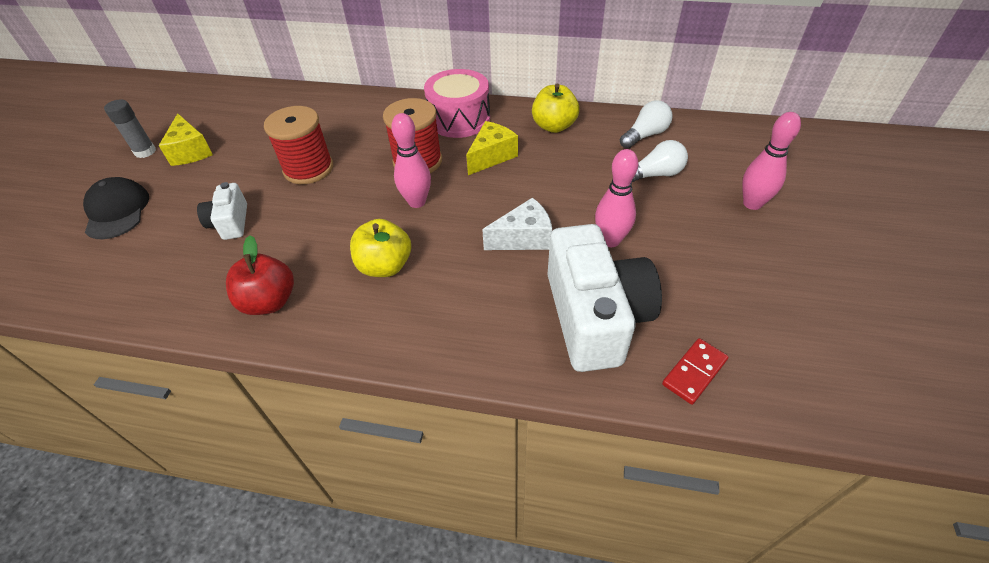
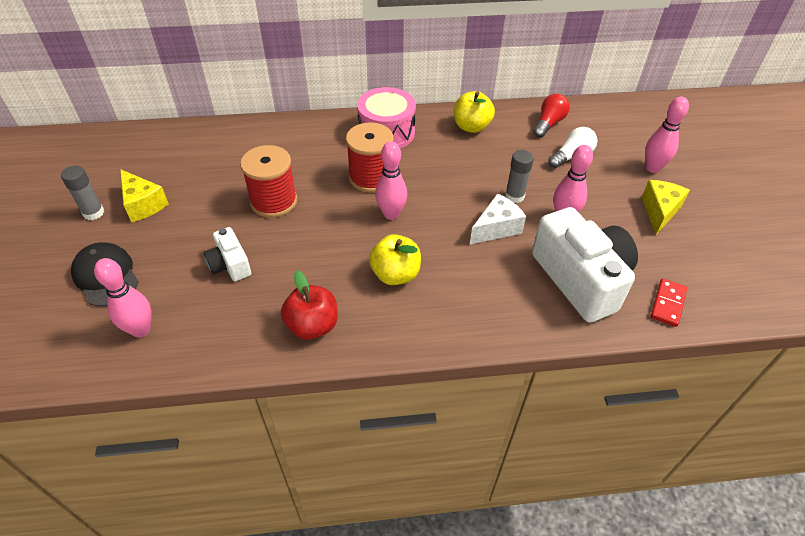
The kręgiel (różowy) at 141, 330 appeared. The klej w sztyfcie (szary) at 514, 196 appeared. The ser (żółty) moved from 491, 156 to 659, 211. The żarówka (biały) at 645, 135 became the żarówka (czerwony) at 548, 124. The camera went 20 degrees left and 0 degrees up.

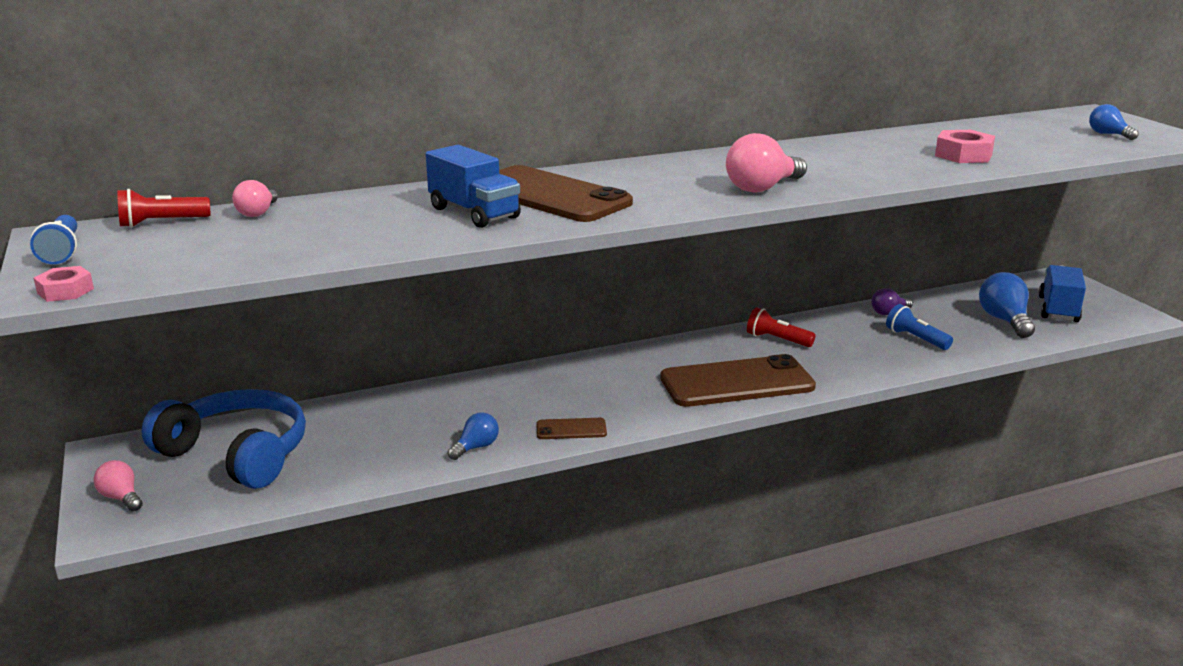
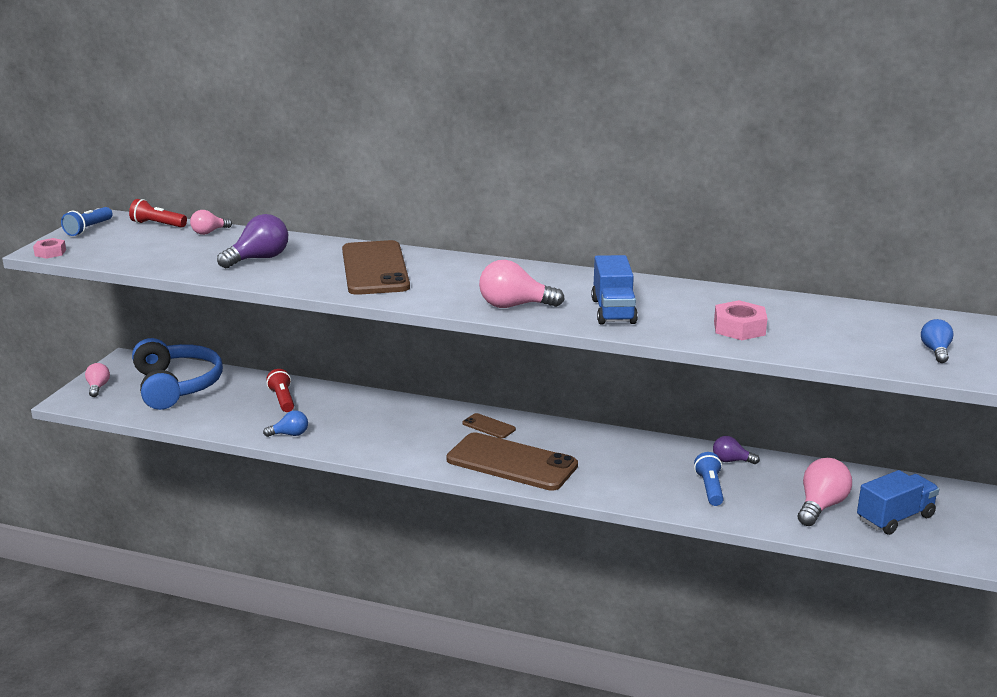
The żarówka (fioletowy) at 259, 259 appeared. The ciężarówka (niebieski) moved from 474, 213 to 613, 311. The telefon (brązowy) moved from 571, 429 to 488, 426. The latarka (czerwony) moved from 777, 340 to 282, 400. The żarówka (niebieski) at 1004, 320 became the żarówka (różowy) at 821, 506. The camera went 40 degrees right and 0 degrees up.

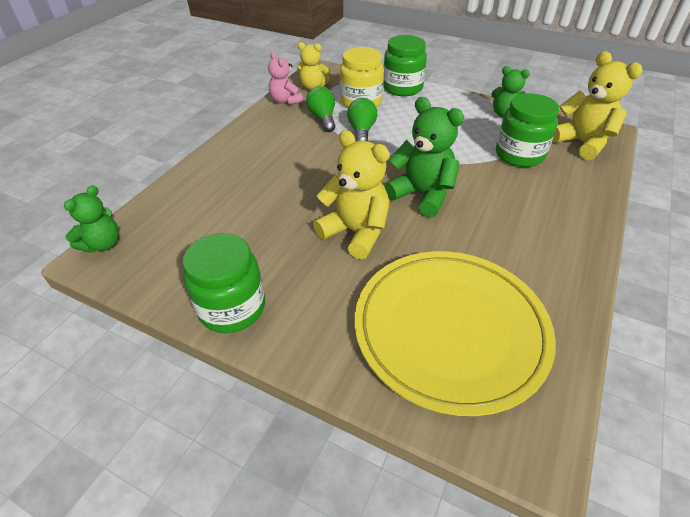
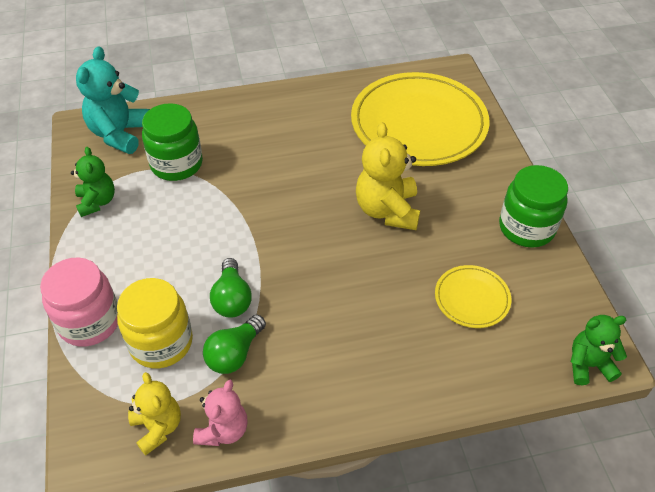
The miś (zielony) at 422, 195 disappeared. The talerz (żółty) at 472, 298 appeared. The słoik (zielony) at 402, 88 became the słoik (różowy) at 89, 322. The miś (żółty) at 581, 143 became the miś (turkusowy) at 120, 134. The żarówka (zielony) at 361, 131 turned 60 degrees counterclockwise. The camera went 130 degrees left and 5 degrees up.

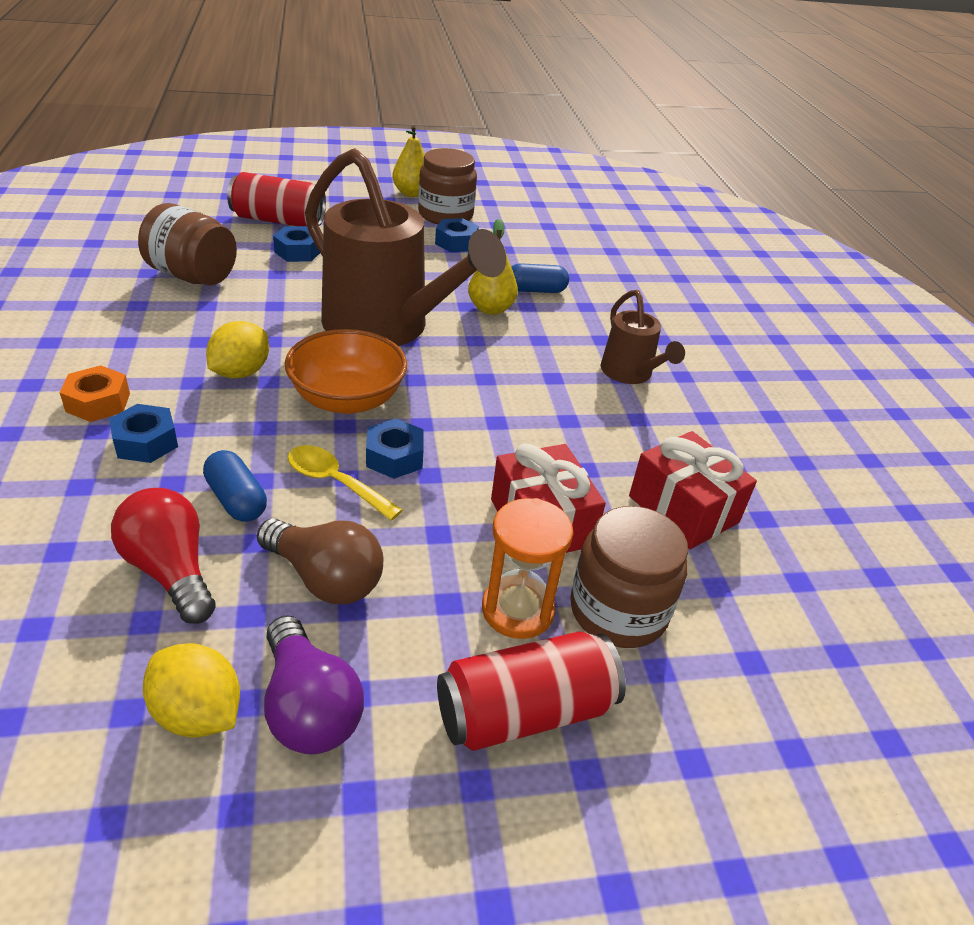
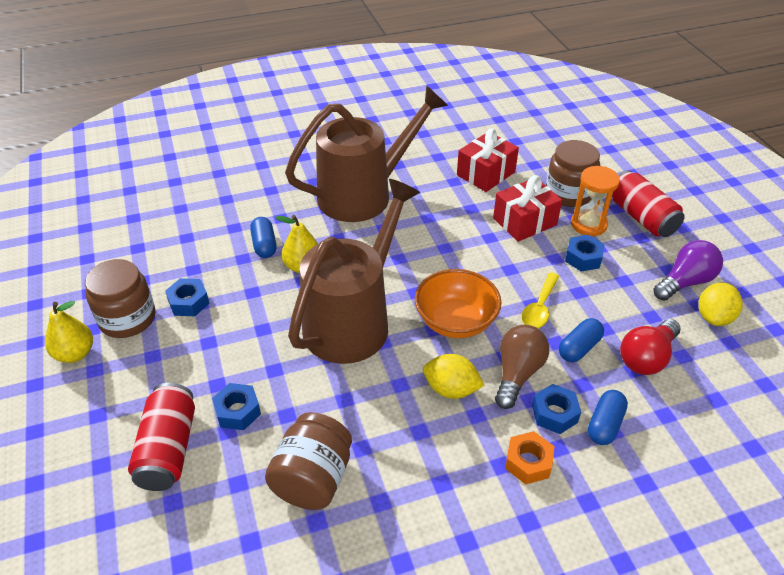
The kapsułka (niebieski) at 604, 424 appeared. The żarówka (brązowy) moved from 325, 578 to 517, 373. The nakrętka (niebieski) moved from 394, 457 to 583, 258. The konewka (brązowy) at 630, 374 changed to 2.06 times the size. The camera went 95 degrees left and 5 degrees up.

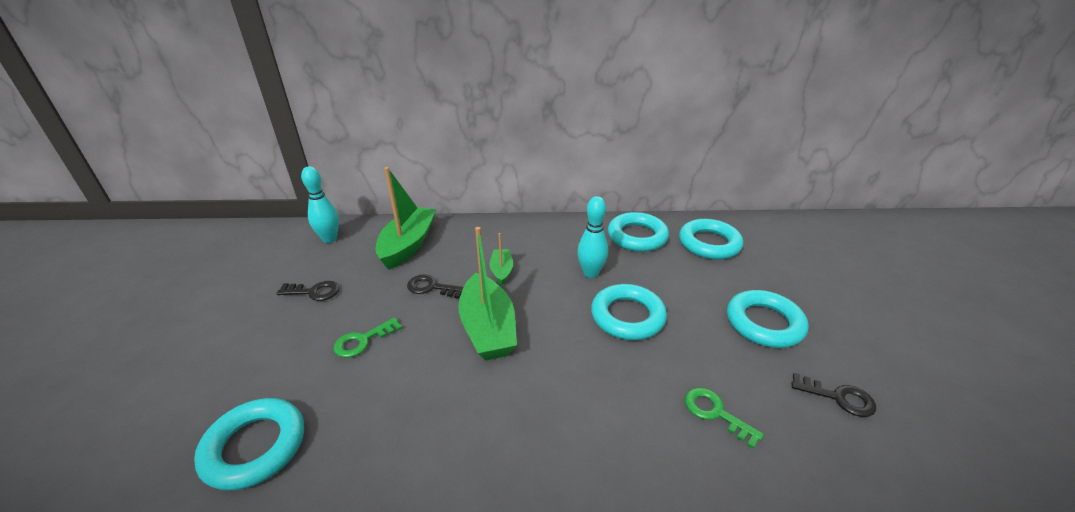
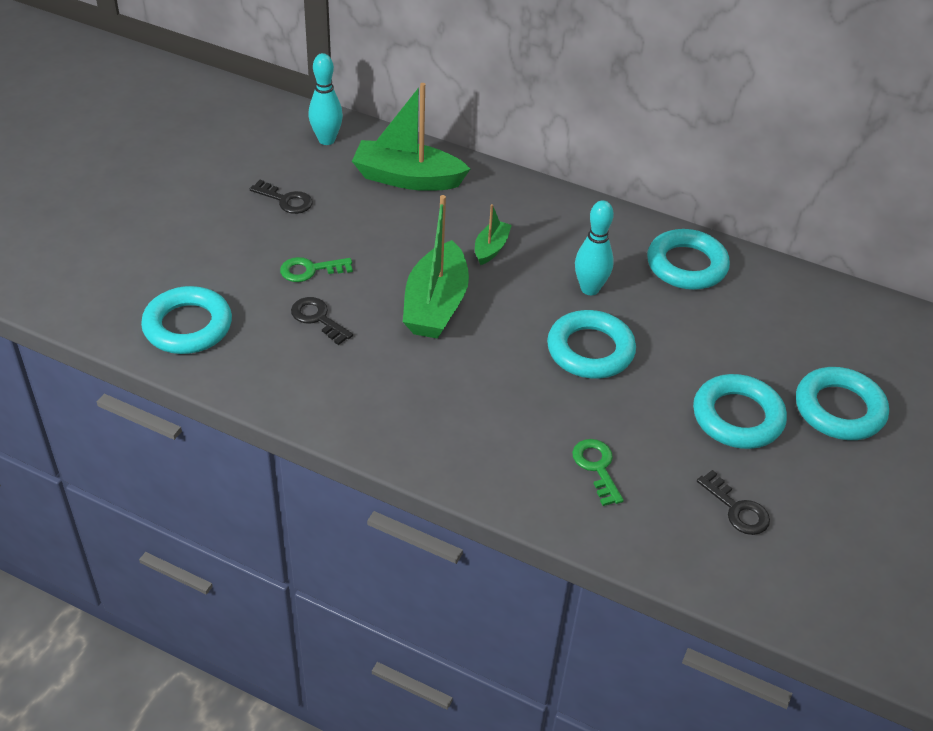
The klucz (czarny) moved from 431, 287 to 318, 318. The pierścień (turkusowy) moved from 709, 244 to 839, 409. The łódka (zielony) at 408, 245 turned 120 degrees counterclockwise. The camera went 25 degrees right and 10 degrees up.

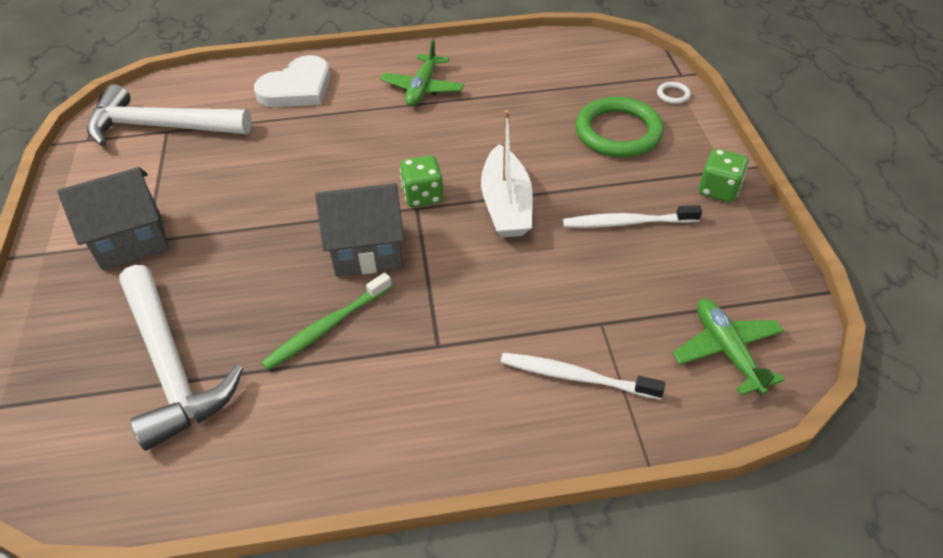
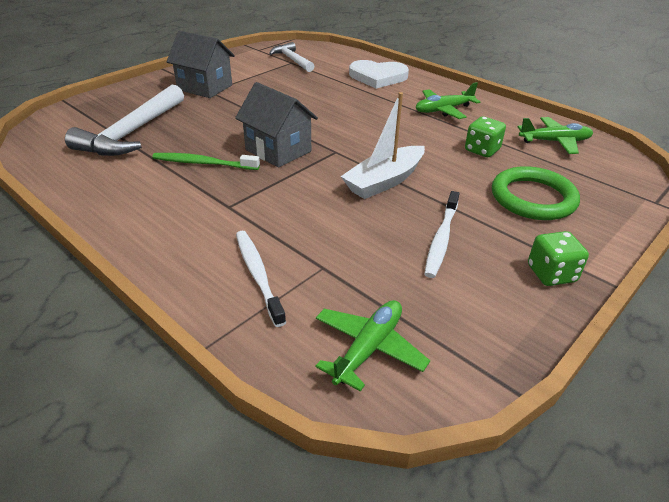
The pierścień (biały) at 673, 95 disappeared. The samolot (zielony) at 554, 141 appeared. The kostka do gry (zielony) moved from 423, 195 to 482, 150. The szczoteczka do zębów (biały) at 626, 223 turned 120 degrees counterclockwise. The młotek (biały) at 161, 127 changed to 0.60 times the size. The camera went 50 degrees right and 10 degrees down.

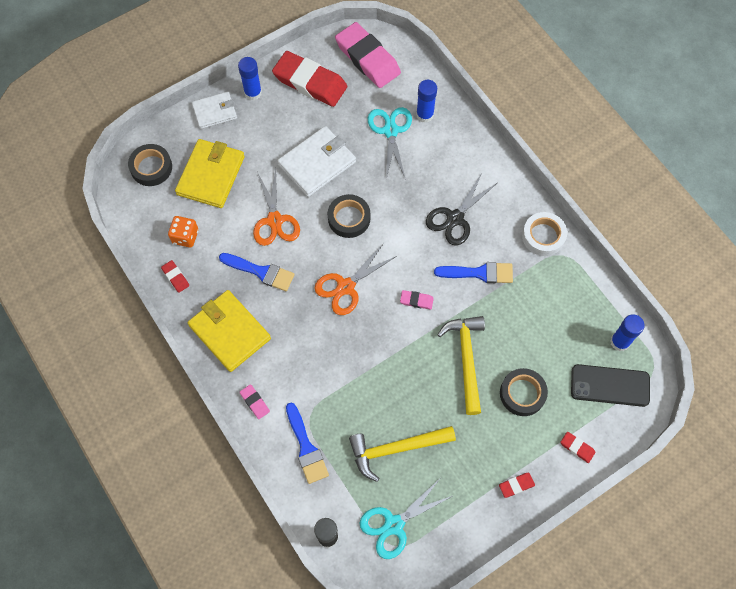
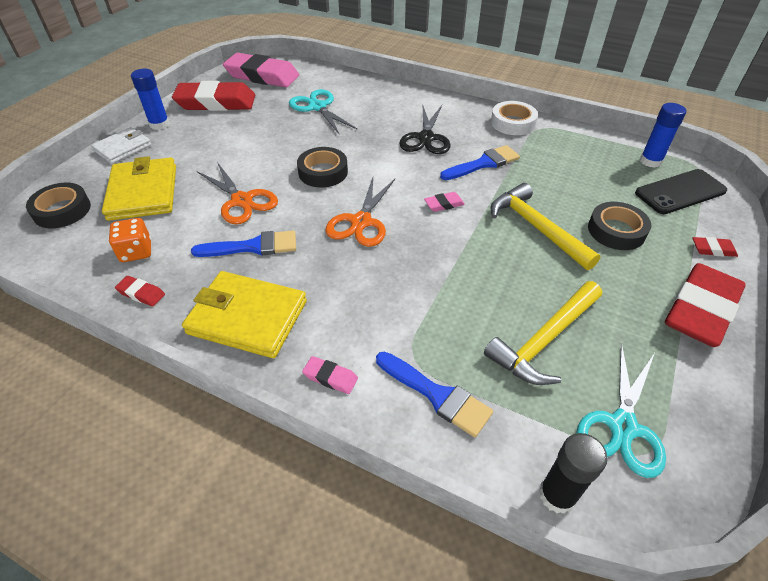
The portfel (biały) at 317, 163 disappeared. The klej w sztyfcie (niebieski) at 424, 115 disappeared. The gumka do mazania (czerwony) at 516, 485 changed to 2.42 times the size. The camera went 30 degrees left and 20 degrees down.

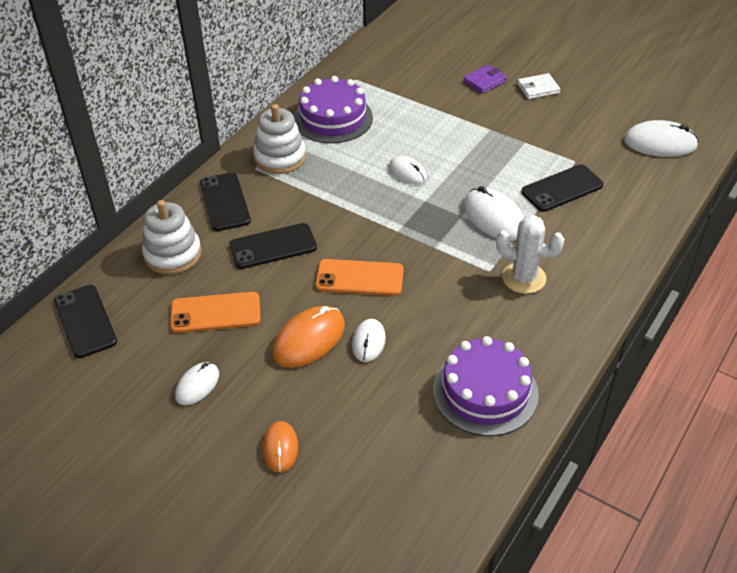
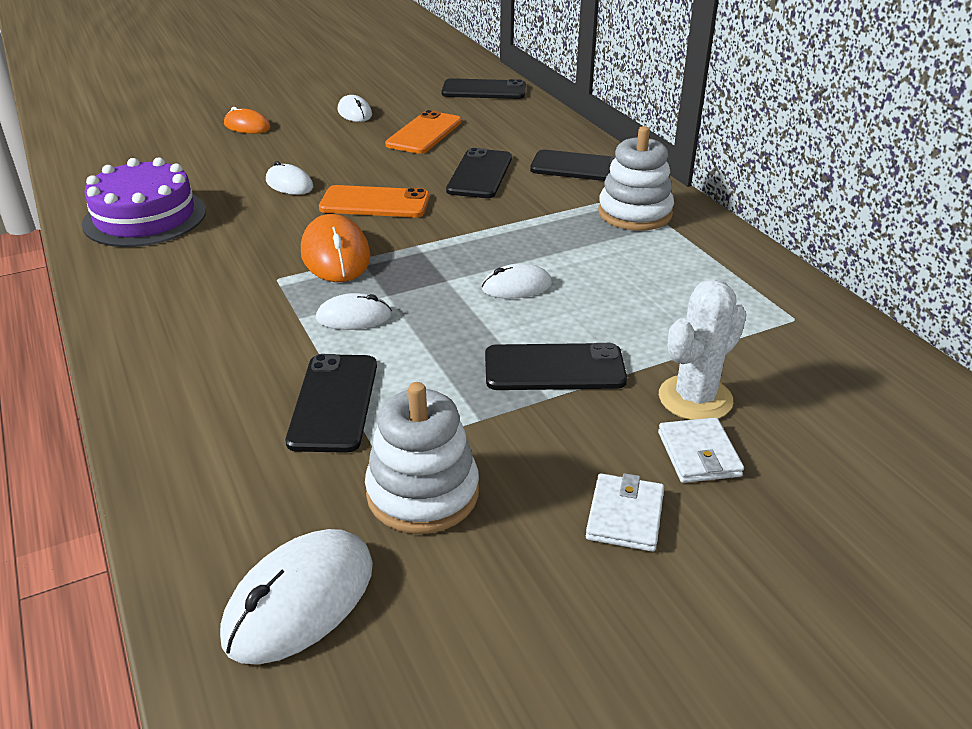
The tort (fioletowy) at 333, 118 disappeared. The telefon (czarny) at 554, 368 appeared. The zabawka nakładanka (biały) moved from 172, 254 to 423, 493. The myszka (pomarańczowy) moved from 309, 339 to 335, 255. The kaktus (biały) moved from 524, 278 to 695, 398. The portfel (fioletowy) at 484, 81 became the portfel (biały) at 699, 454. The telefon (pomarańczowy) at 359, 278 turned 60 degrees clockwise. The myszka (biały) at 494, 217 changed to 0.61 times the size. The camera went 120 degrees right and 10 degrees down.

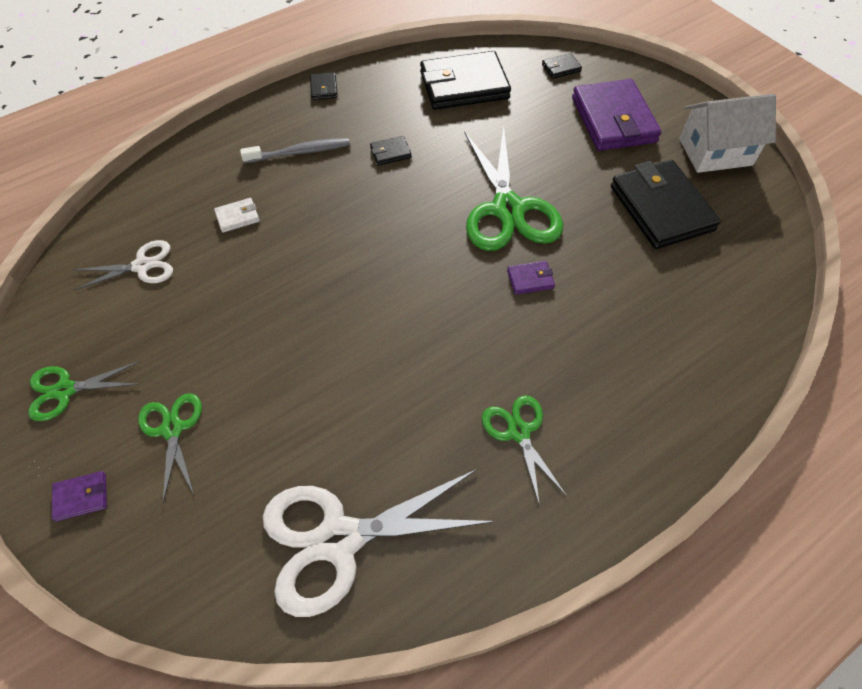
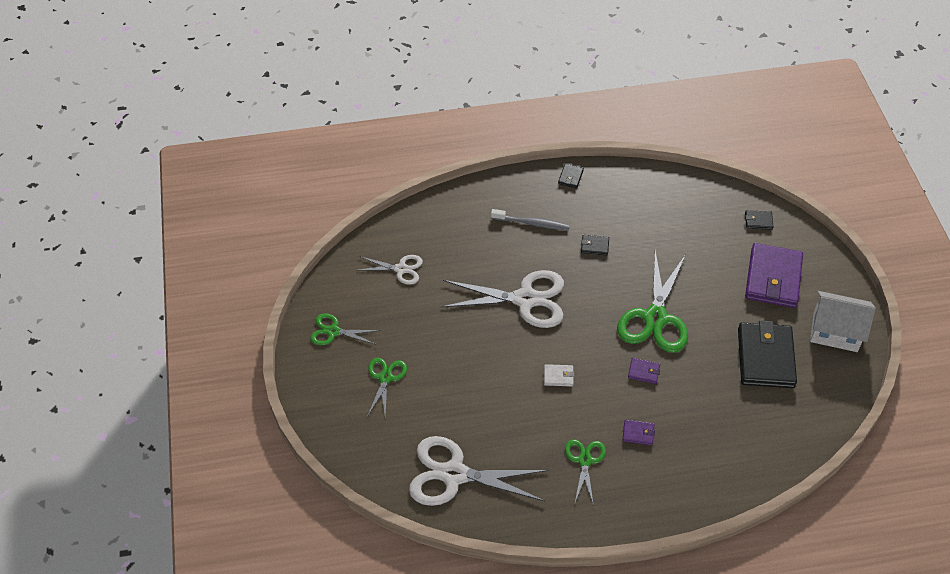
The portfel (czarny) at 464, 85 disappeared. The nożyczki (biały) at 525, 299 appeared. The portfel (fioletowy) moved from 81, 497 to 638, 433. The portfel (biały) moved from 237, 217 to 558, 376. The camera went 25 degrees right and 5 degrees down.

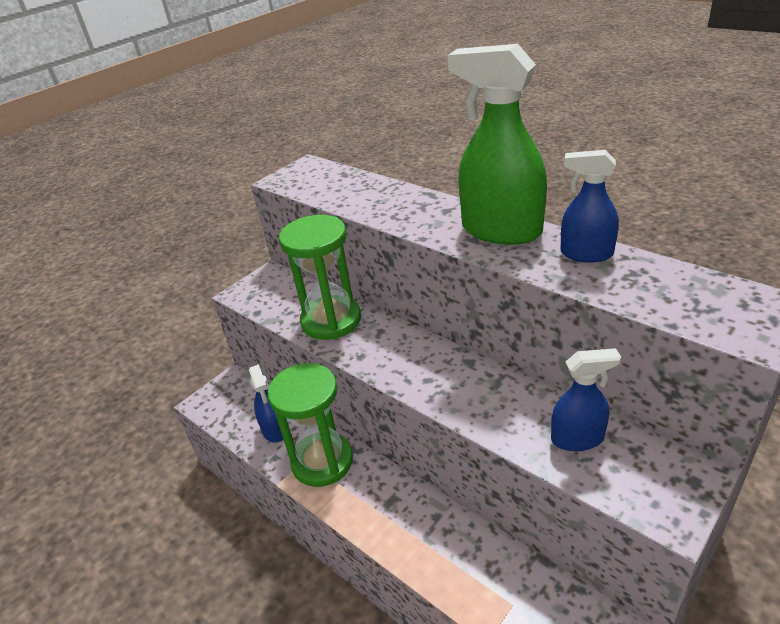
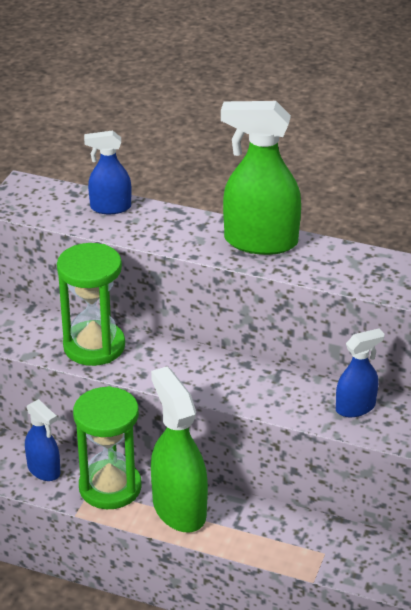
The spryskiwacz (zielony) at 179, 509 appeared. The spryskiwacz (niebieski) moved from 586, 254 to 110, 207. The camera went 25 degrees left and 0 degrees up.

